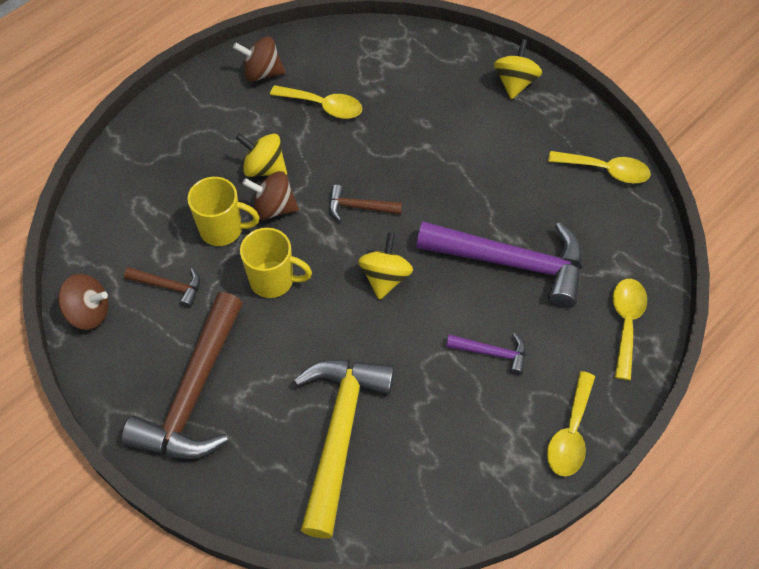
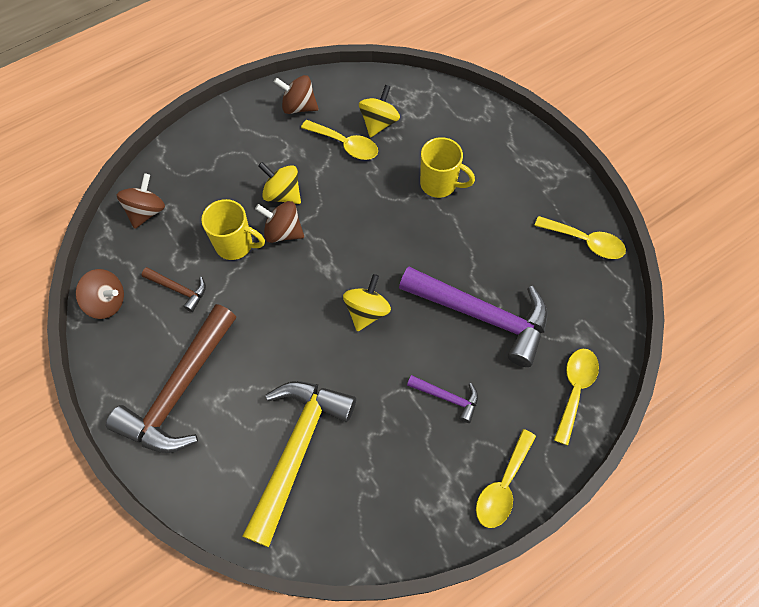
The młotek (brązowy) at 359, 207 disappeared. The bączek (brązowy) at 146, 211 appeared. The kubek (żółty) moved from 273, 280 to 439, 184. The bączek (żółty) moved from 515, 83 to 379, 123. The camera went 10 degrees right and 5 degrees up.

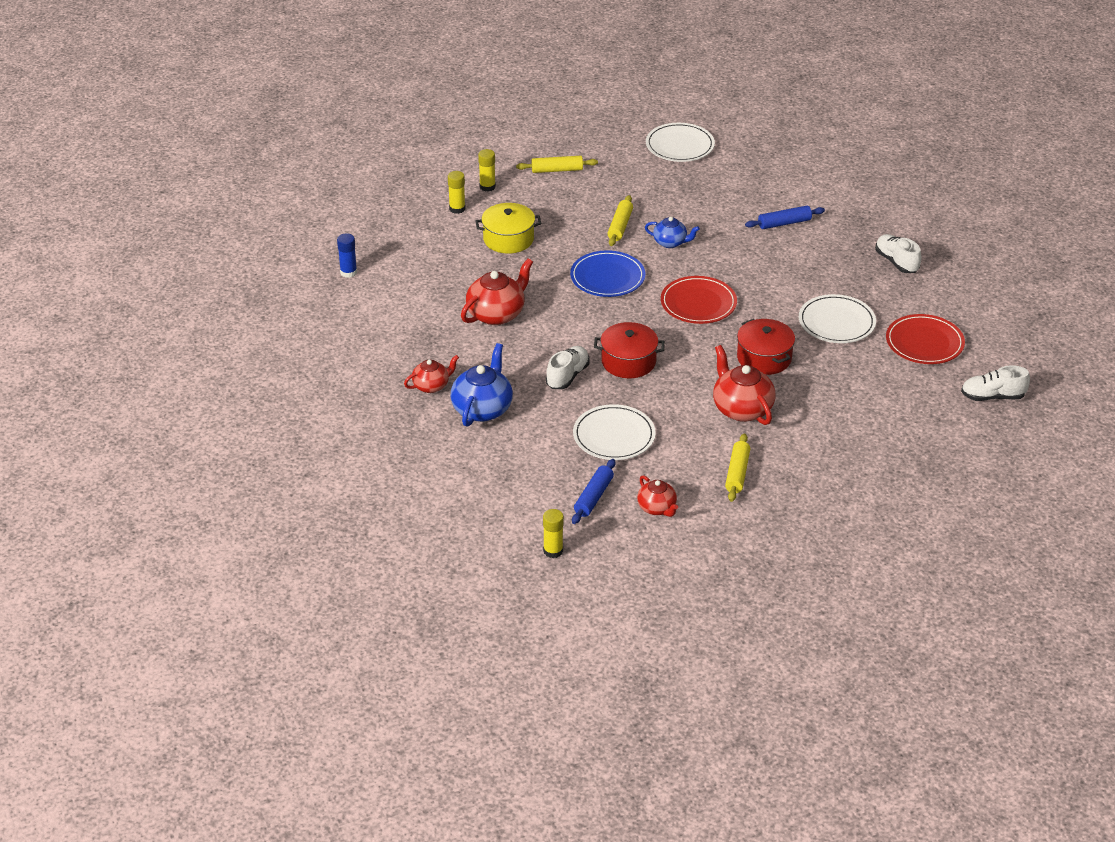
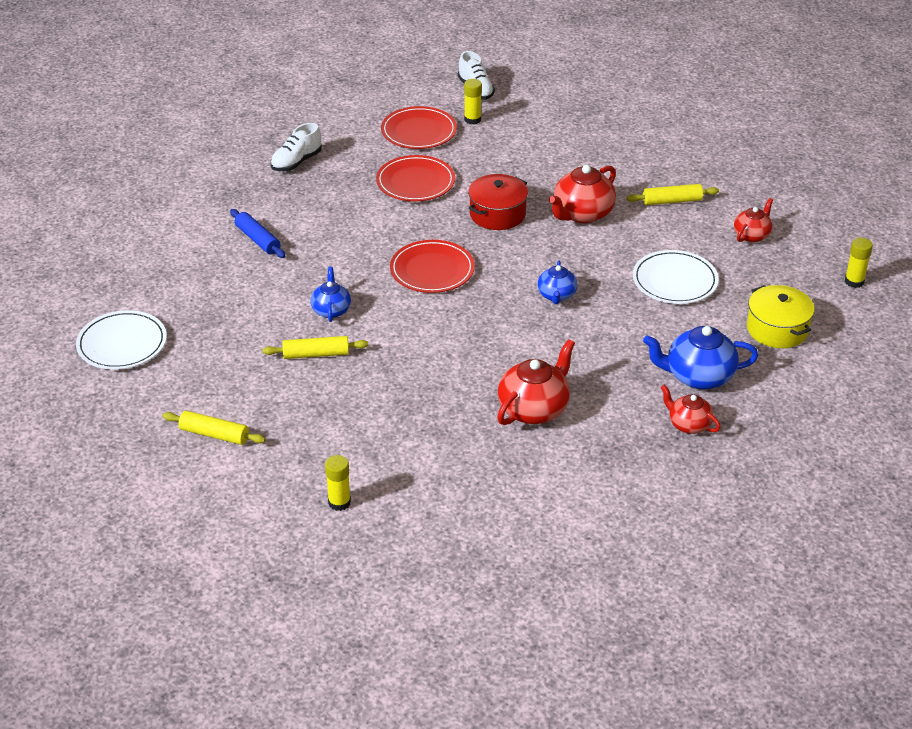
The klej w sztyfcie (niebieski) at 348, 272 disappeared. The but (biały) at 567, 376 disappeared. The talerz (niebieski) at 607, 277 disappeared. The wałek do ciasta (niebieski) at 593, 497 disappeared. The garnek (żółty) moved from 508, 239 to 777, 329. The klej w sztyfcie (żółty) moved from 487, 187 to 472, 119. The garnek (czerwony) at 628, 361 was replaced by the imbryk (niebieski) at 556, 295. The talerz (biały) at 836, 322 became the talerz (czerwony) at 415, 182. The imbryk (czerwony) at 496, 314 turned 105 degrees clockwise. The wałek do ciasta (żółty) at 557, 170 turned 45 degrees counterclockwise. The camera went 110 degrees left and 0 degrees up.

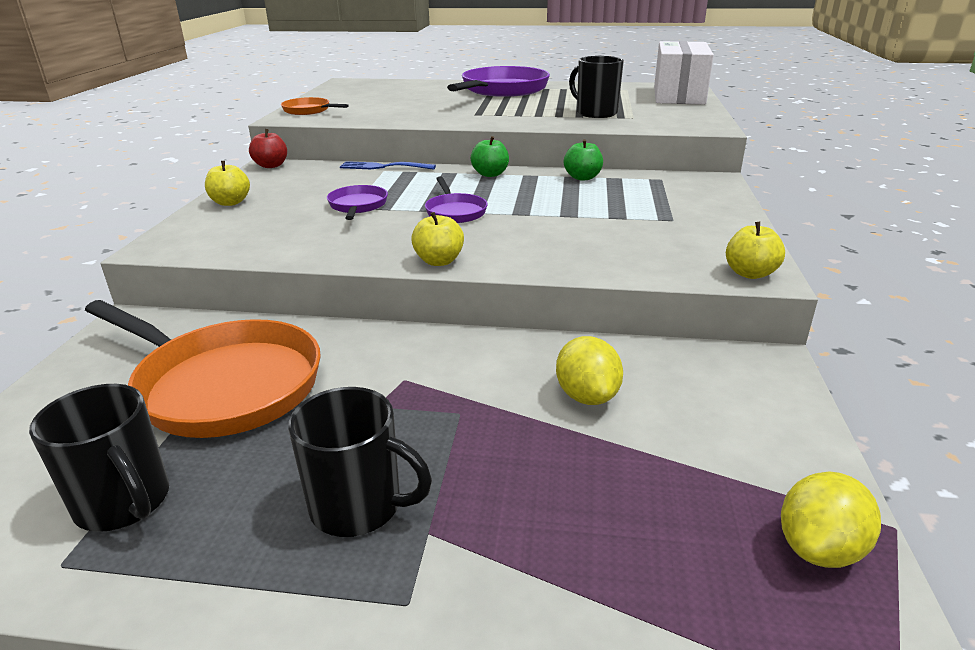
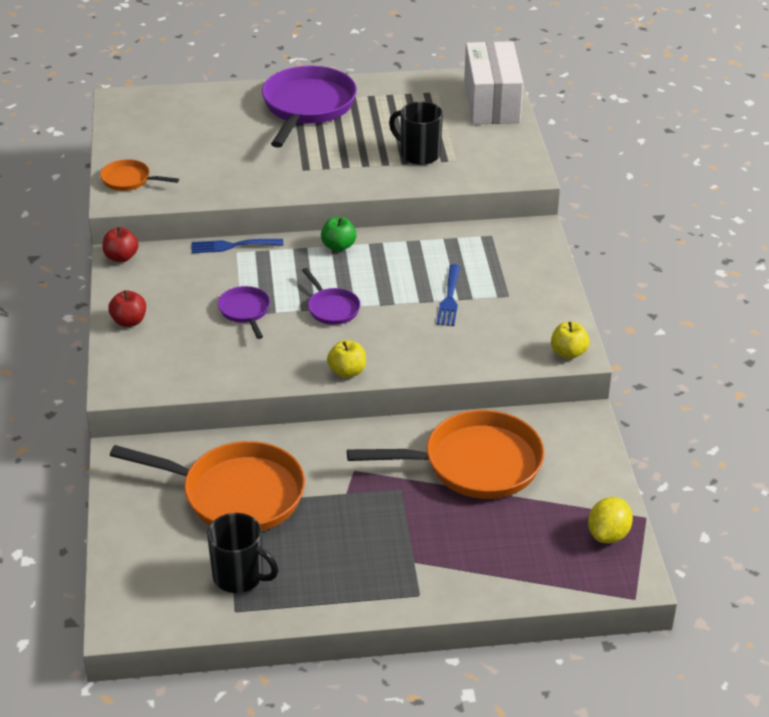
The kubek (czarny) at 358, 506 disappeared. The jabłko (zielony) at 582, 177 disappeared. The widelec (niebieski) at 449, 298 appeared. The cytryna (żółty) at 587, 396 was replaced by the patelnia (pomarańczowy) at 475, 464. The jabłko (żółty) at 230, 202 became the jabłko (czerwony) at 129, 321. The camera went 15 degrees left and 10 degrees up.

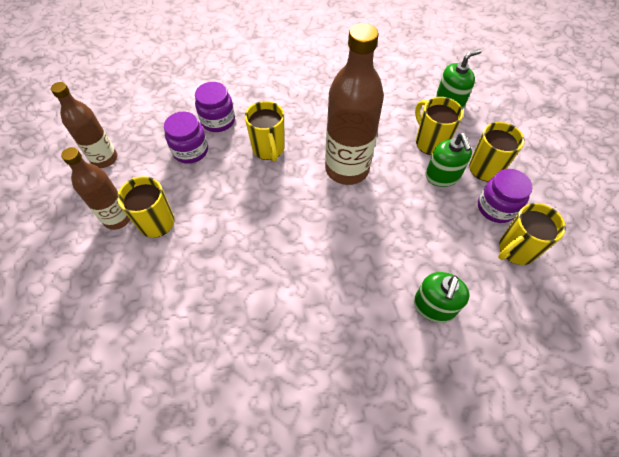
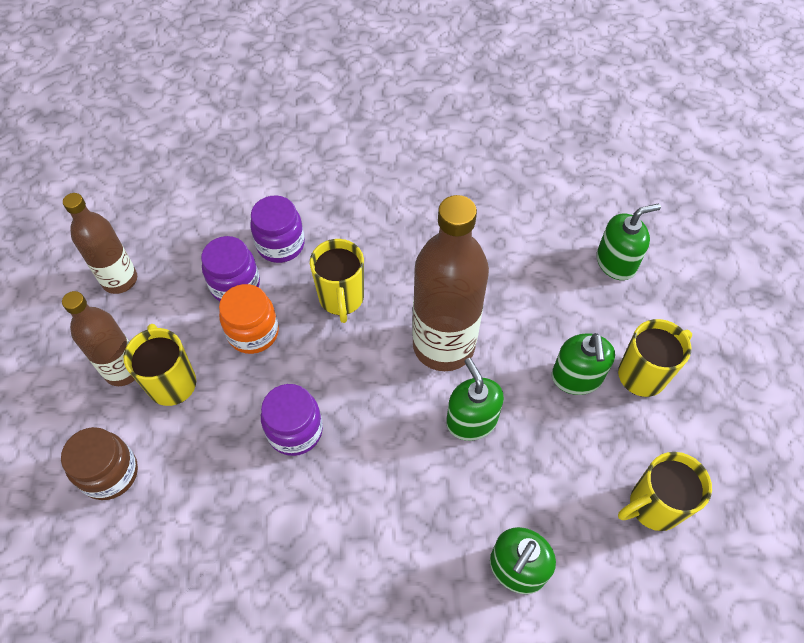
The kubek (żółty) at 430, 142 disappeared. The słoik (brązowy) at 110, 473 appeared. The słoik (pomarańczowy) at 253, 332 appeared. The dozownik mydła (zielony) at 471, 420 appeared. The słoik (fioletowy) moved from 496, 207 to 295, 431. The camera went 10 degrees right and 0 degrees up.

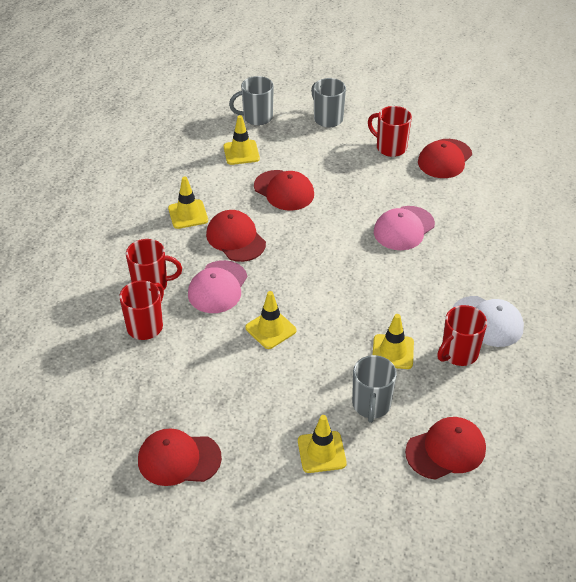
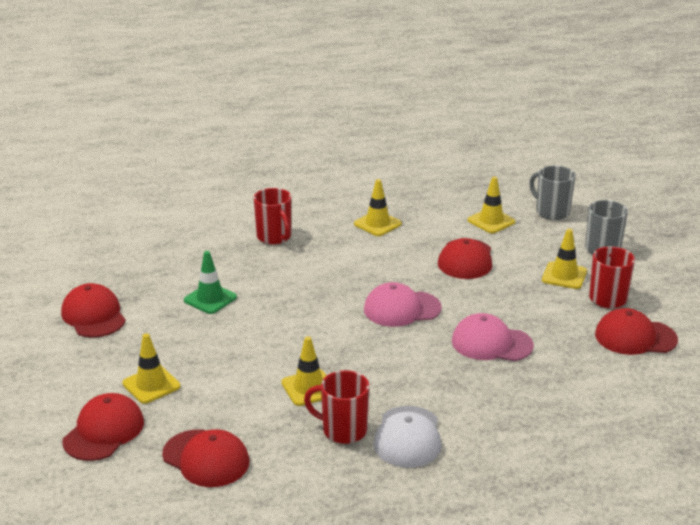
The kubek (czerwony) at 146, 326 disappeared. The kubek (szary) at 371, 405 disappeared. The pachołek (zielony) at 210, 299 appeared. The czapka (różowy) moved from 218, 287 to 402, 309. The czapka (czerwony) moved from 235, 239 to 104, 431. The pachołek (żółty) moved from 270, 329 to 564, 276. The camera went 60 degrees right and 15 degrees down.

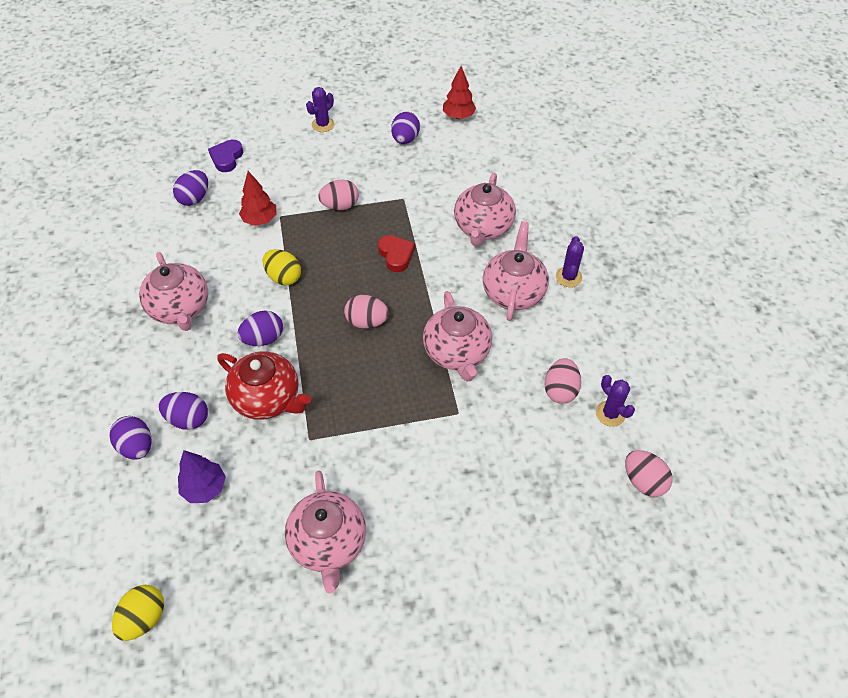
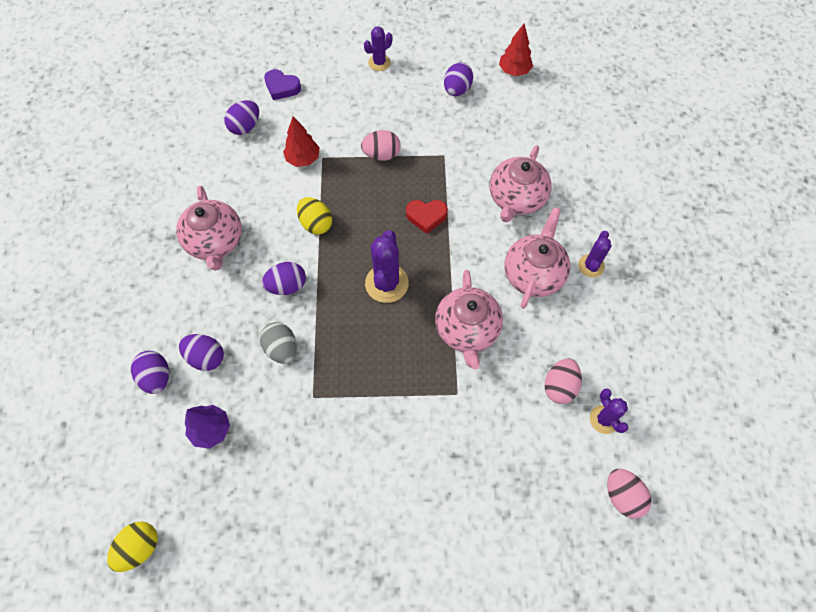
The imbryk (różowy) at 328, 543 disappeared. The imbryk (czerwony) at 268, 398 was replaced by the jajko (szary) at 282, 349. The jajko (różowy) at 367, 322 was replaced by the kaktus (fioletowy) at 386, 283. The serce (fioletowy) at 227, 158 turned 90 degrees counterclockwise. The serce (czerwony) at 396, 255 turned 105 degrees clockwise. The camera went 10 degrees right and 10 degrees up.

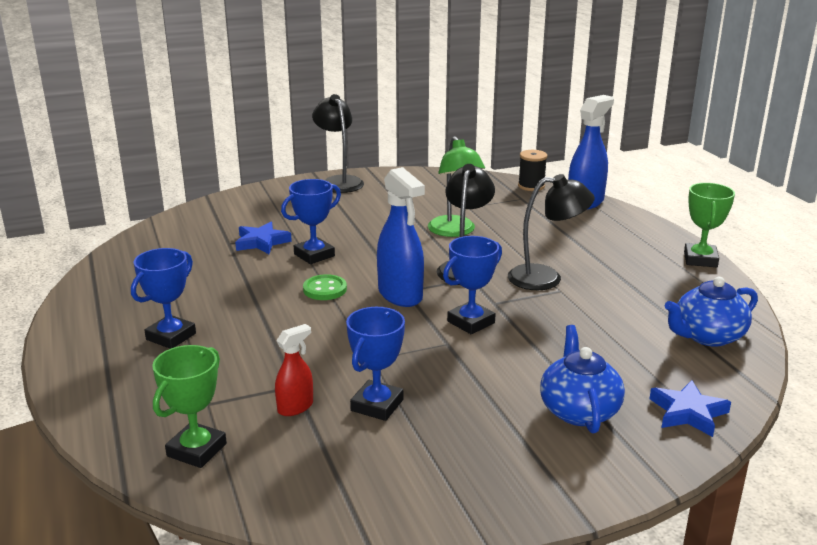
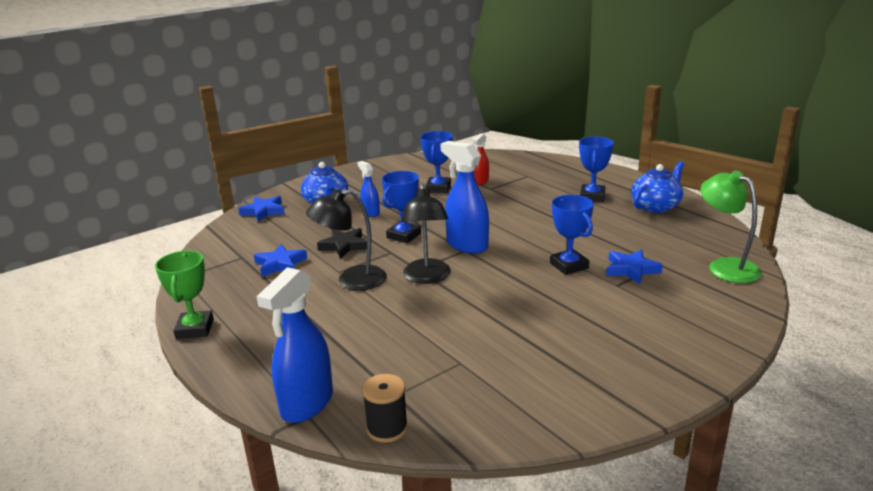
The puchar (zielony) at 196, 450 disappeared. The guzik (zielony) at 325, 289 disappeared. The lampka (czarny) at 339, 181 disappeared. The gwiazda (niebieski) at 280, 264 appeared. The gwiazda (czarny) at 344, 246 appeared. The spryskiwacz (niebieski) at 370, 213 appeared. The lampka (zielony) moved from 454, 231 to 725, 266. The imbryk (niebieski) moved from 707, 336 to 656, 206. The puchar (niebieski) at 314, 255 turned 60 degrees counterclockwise. The camera went 165 degrees right and 0 degrees up.

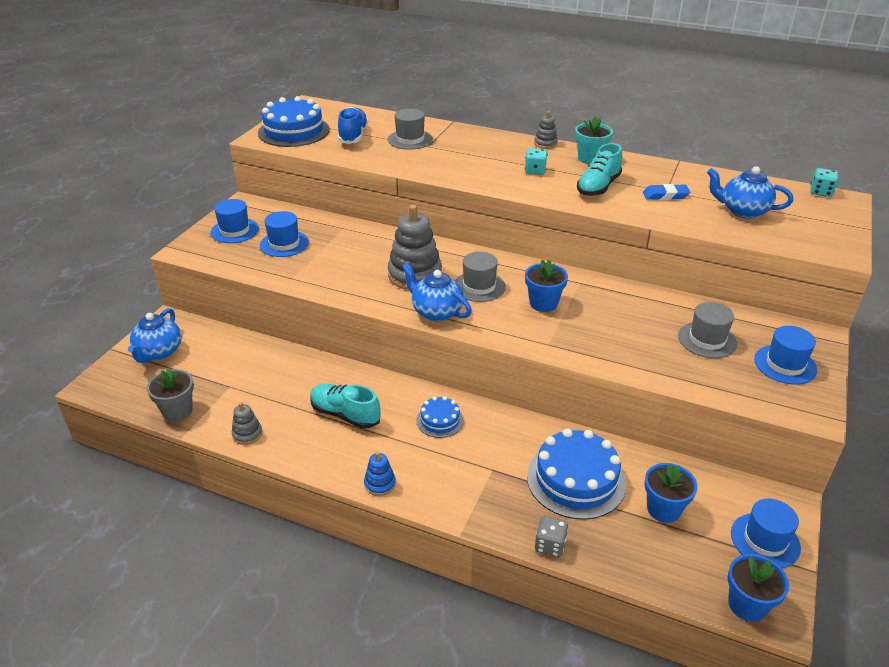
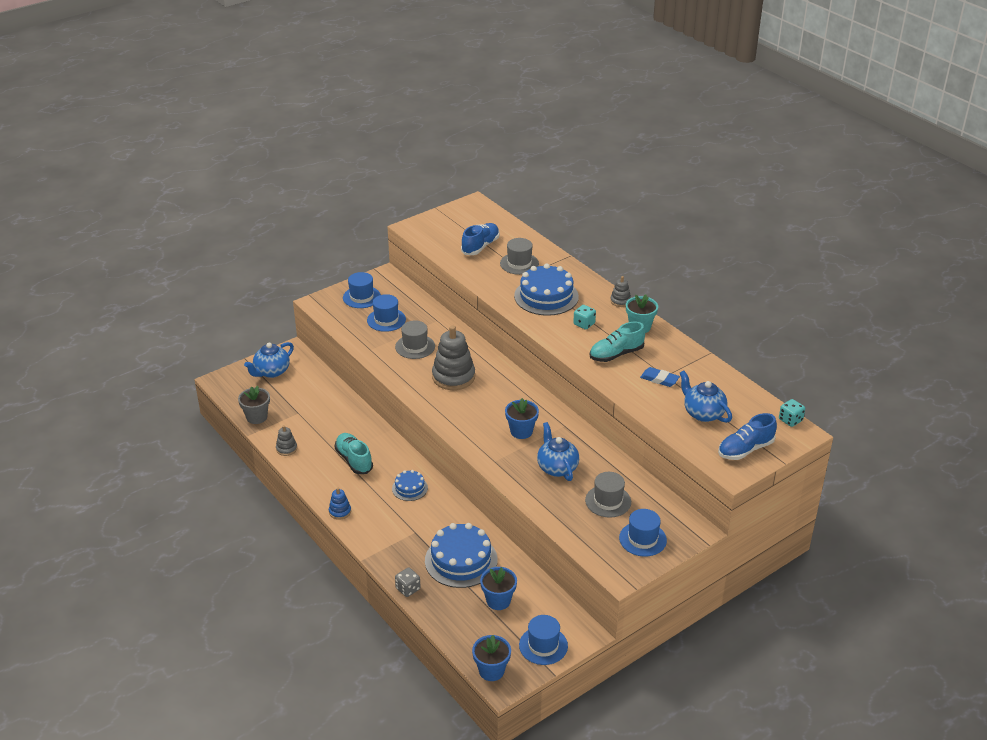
The but (niebieski) at 745, 449 appeared. The tort (niebieski) moved from 293, 131 to 546, 296. The imbryk (niebieski) moved from 436, 312 to 557, 468. The kapelusz (szary) moved from 479, 286 to 415, 346. The camera went 30 degrees right and 0 degrees up.

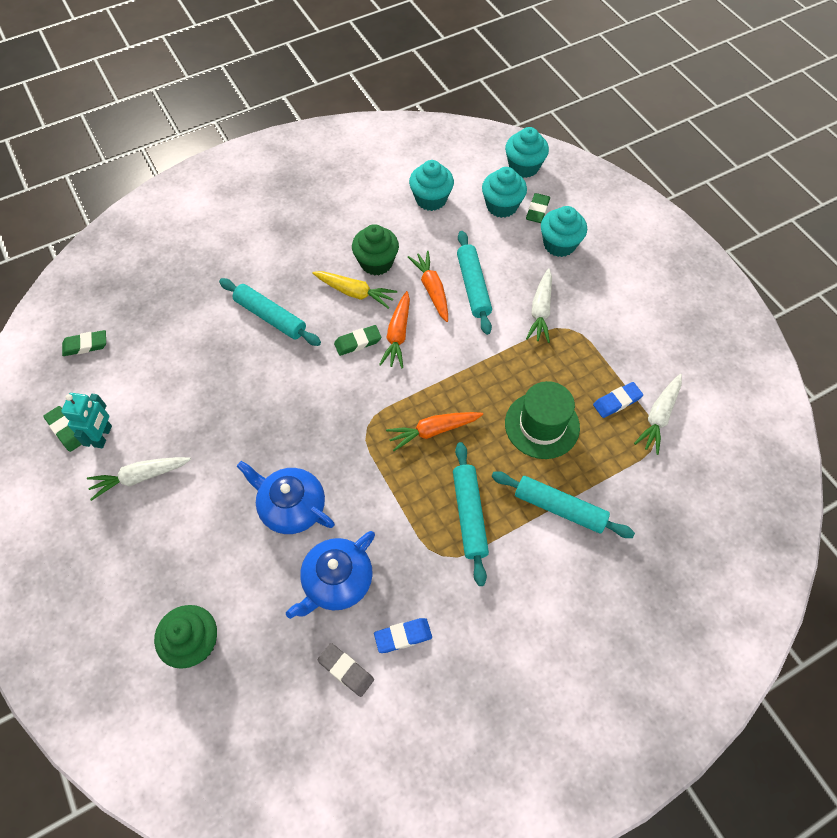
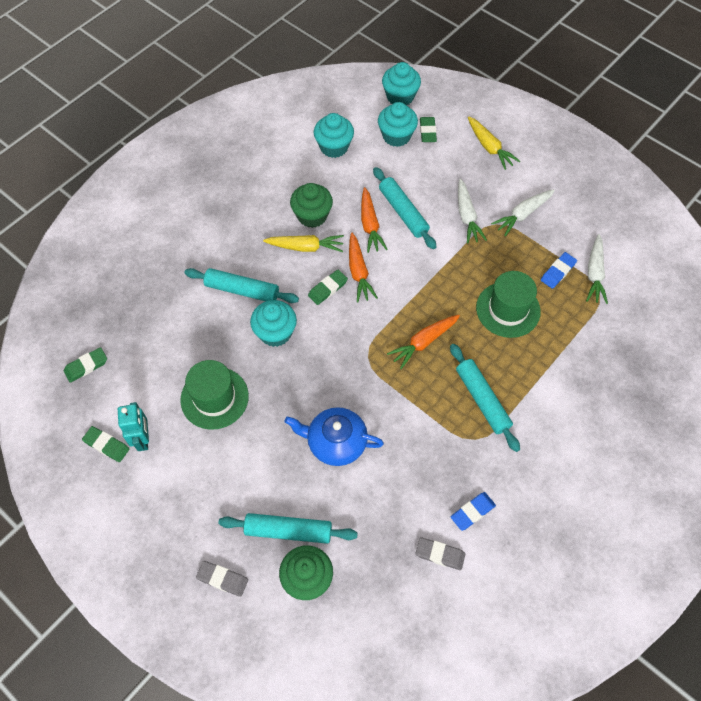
The imbryk (niebieski) at 337, 581 disappeared. The kapelusz (zielony) at 214, 398 appeared. The gumka do mazania (szary) at 222, 579 appeared. The marchewka (żółty) at 489, 147 appeared. The marchewka (biały) moved from 140, 477 to 522, 215. The wałek do ciasta (turkusowy) moved from 559, 508 to 288, 531. The muffinka (turkusowy) moved from 559, 244 to 275, 333. The marchewka (pomarańczowy) at 432, 290 turned 150 degrees counterclockwise. The camera went 20 degrees left and 0 degrees up.

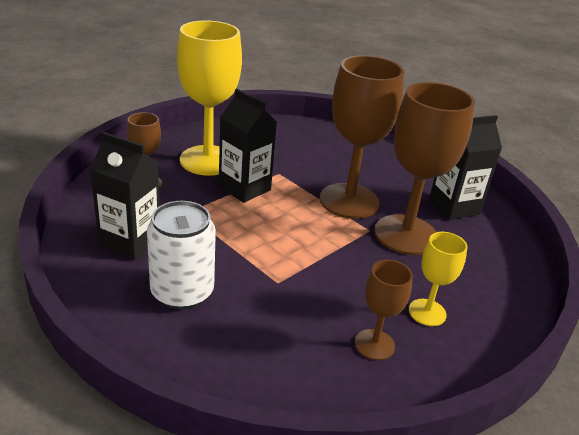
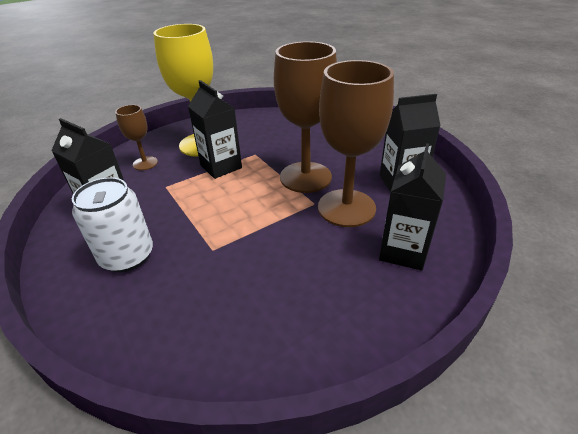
The kielich (brązowy) at 374, 344 disappeared. The kielich (żółty) at 427, 312 disappeared. The karton mleka (czarny) at 403, 251 appeared. The camera went 15 degrees right and 5 degrees up.

